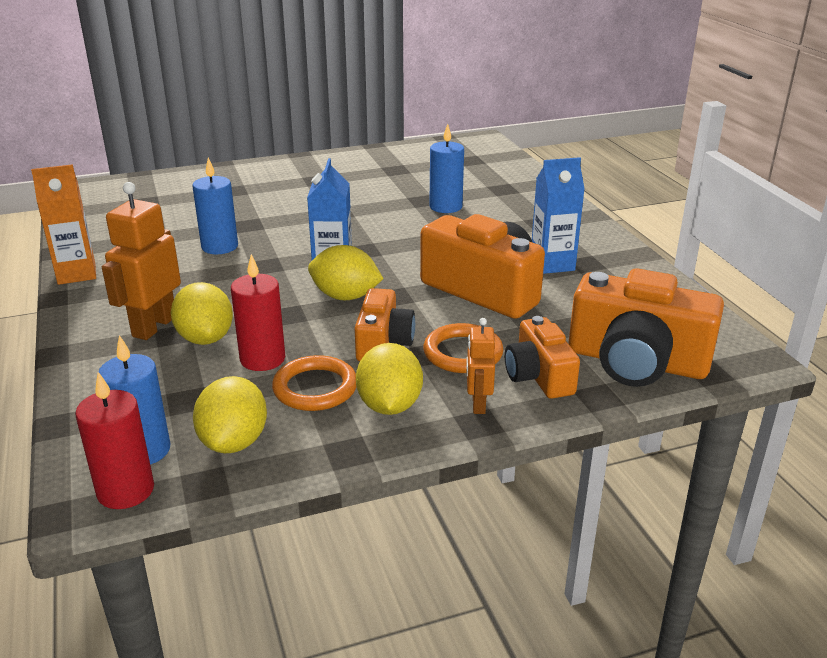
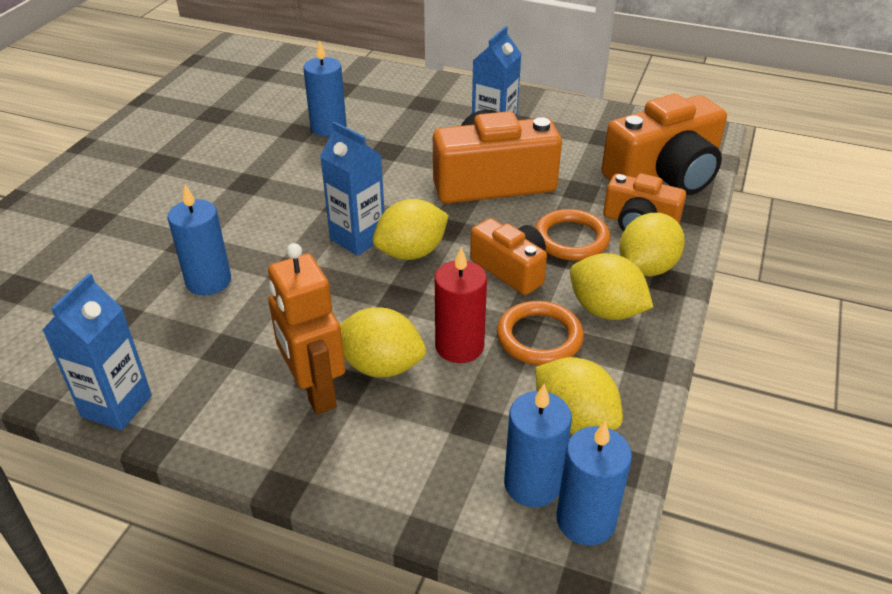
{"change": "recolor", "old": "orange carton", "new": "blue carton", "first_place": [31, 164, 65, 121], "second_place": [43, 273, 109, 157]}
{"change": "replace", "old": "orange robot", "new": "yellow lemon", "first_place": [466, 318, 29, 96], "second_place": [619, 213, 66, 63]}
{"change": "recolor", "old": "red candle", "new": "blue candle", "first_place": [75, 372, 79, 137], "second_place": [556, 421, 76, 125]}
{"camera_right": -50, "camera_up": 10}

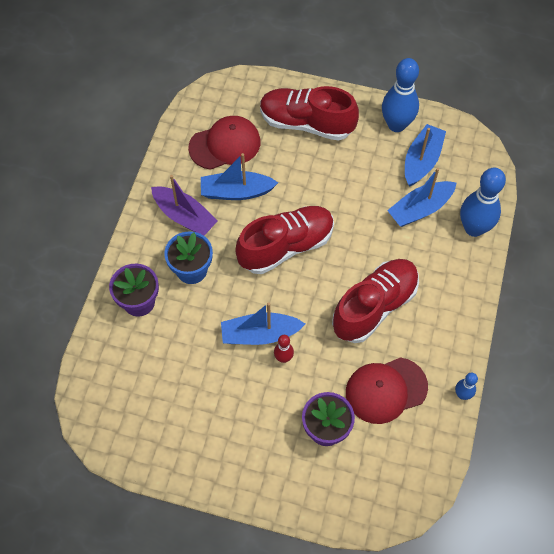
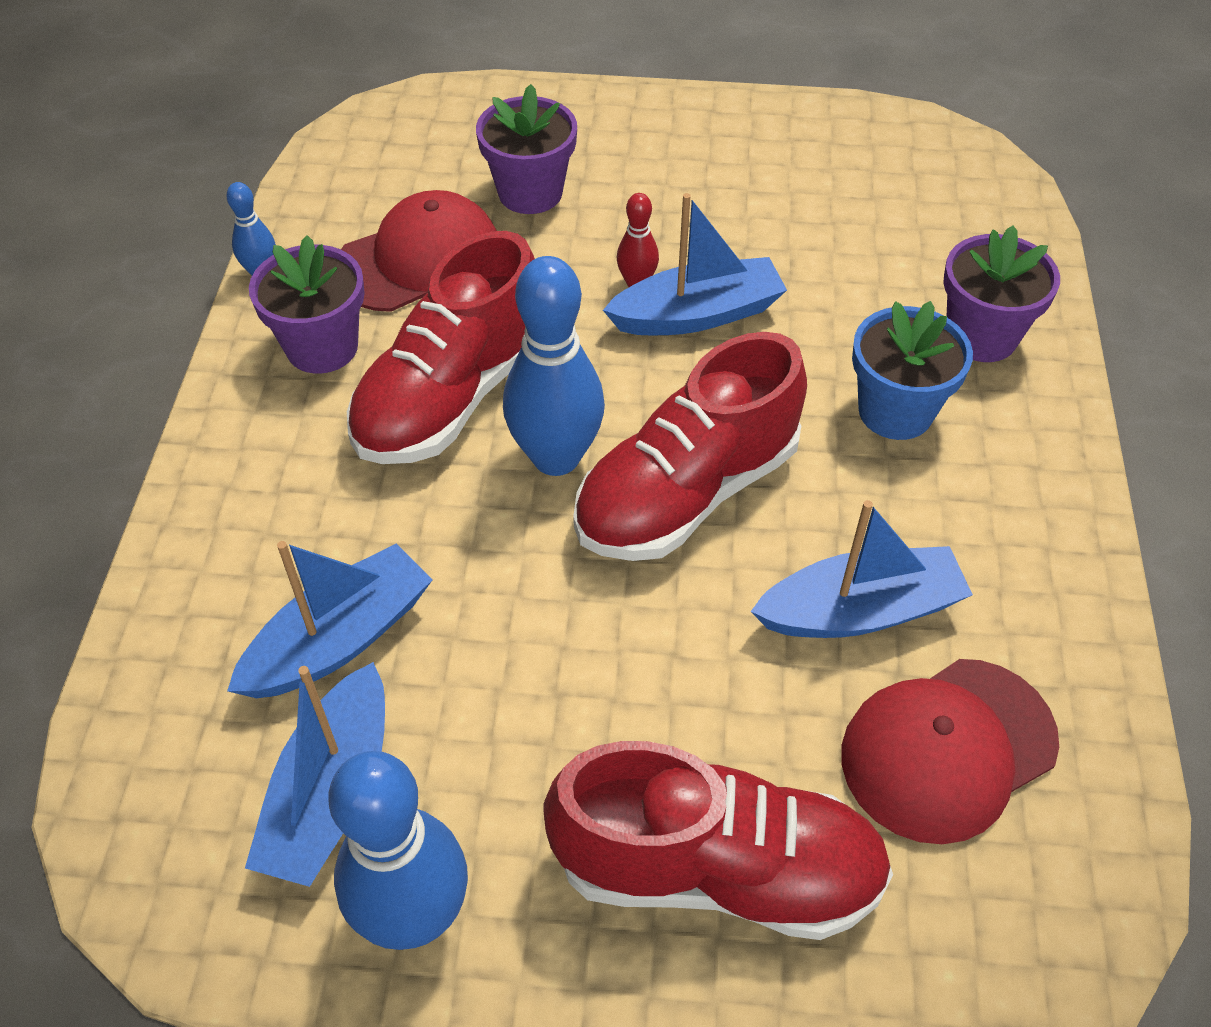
{"change": "move", "old": "blue bowling pin", "first_place": [460, 168, 46, 69], "second_place": [503, 256, 102, 220]}
{"change": "delete", "old": "purple boat", "first_place": [151, 175, 67, 61]}
{"change": "insert", "new": "purple flower pot", "second_place": [249, 235, 116, 139]}
{"camera_right": 170, "camera_up": -10}

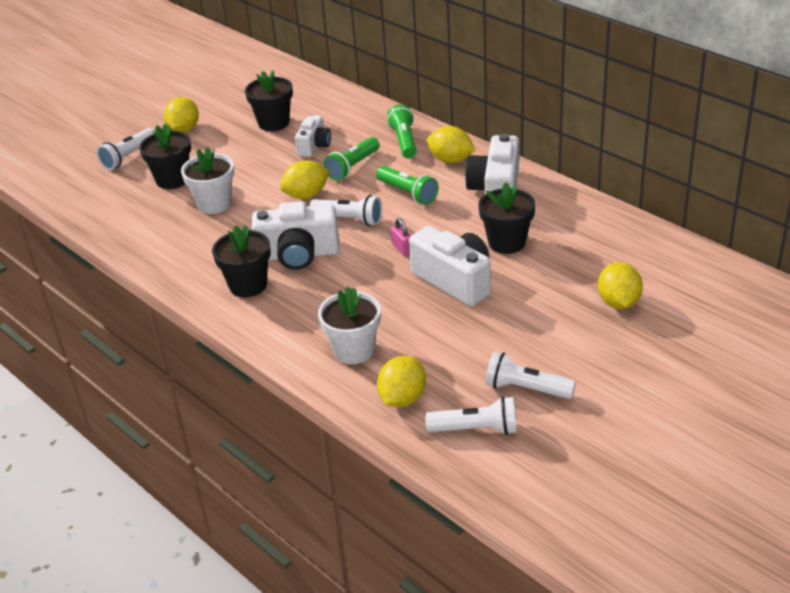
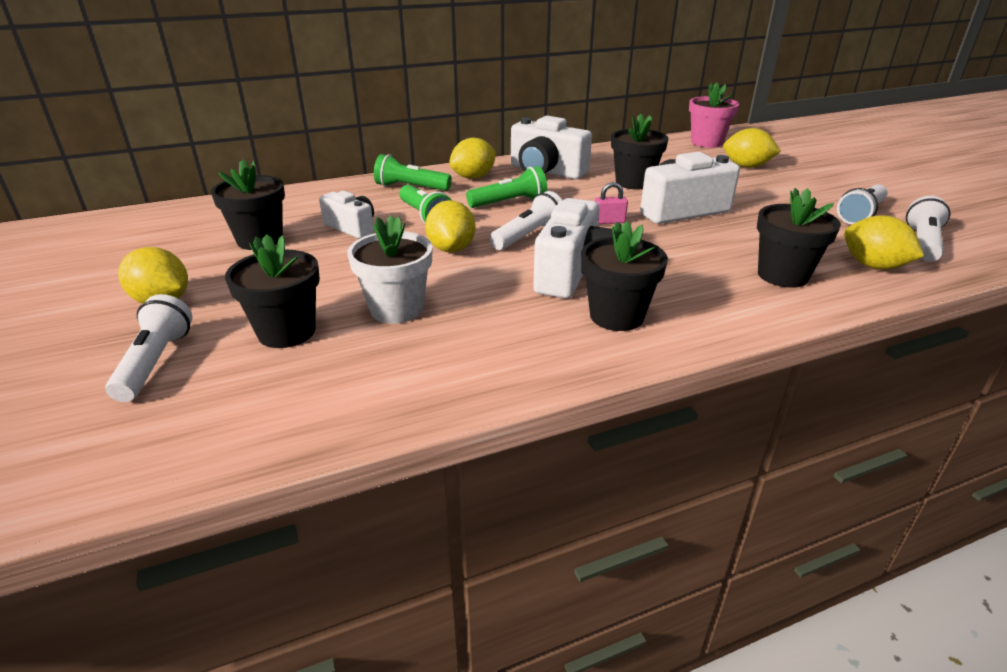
{"change": "rotate", "old": "white flashlight", "first_place": [97, 128, 59, 42], "second_place": [105, 294, 87, 108], "degrees": -150}
{"change": "recolor", "old": "white flower pot", "new": "black flower pot", "first_place": [318, 287, 63, 77], "second_place": [757, 188, 84, 100]}
{"change": "insert", "new": "pink flower pot", "second_place": [689, 83, 50, 65]}
{"camera_right": -70, "camera_up": -5}

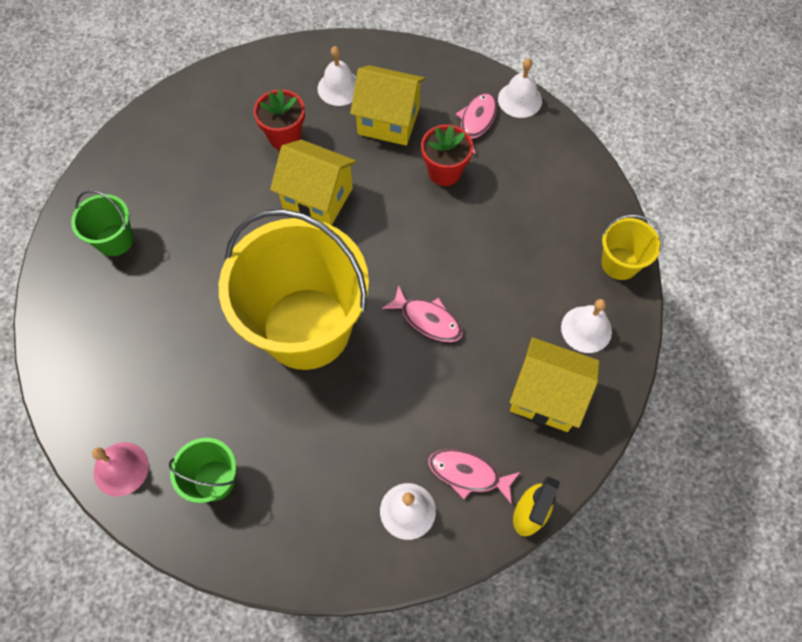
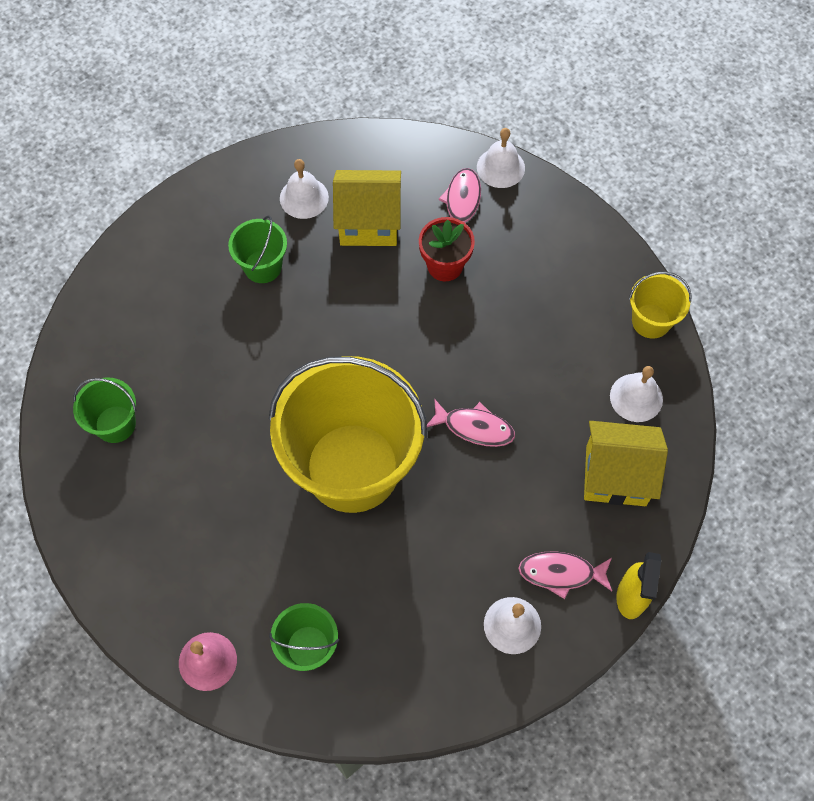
{"change": "replace", "old": "red flower pot", "new": "green bucket", "first_place": [253, 89, 52, 61], "second_place": [228, 215, 59, 68]}
{"change": "delete", "old": "yellow house", "first_place": [270, 140, 87, 85]}
{"camera_right": -15, "camera_up": 0}

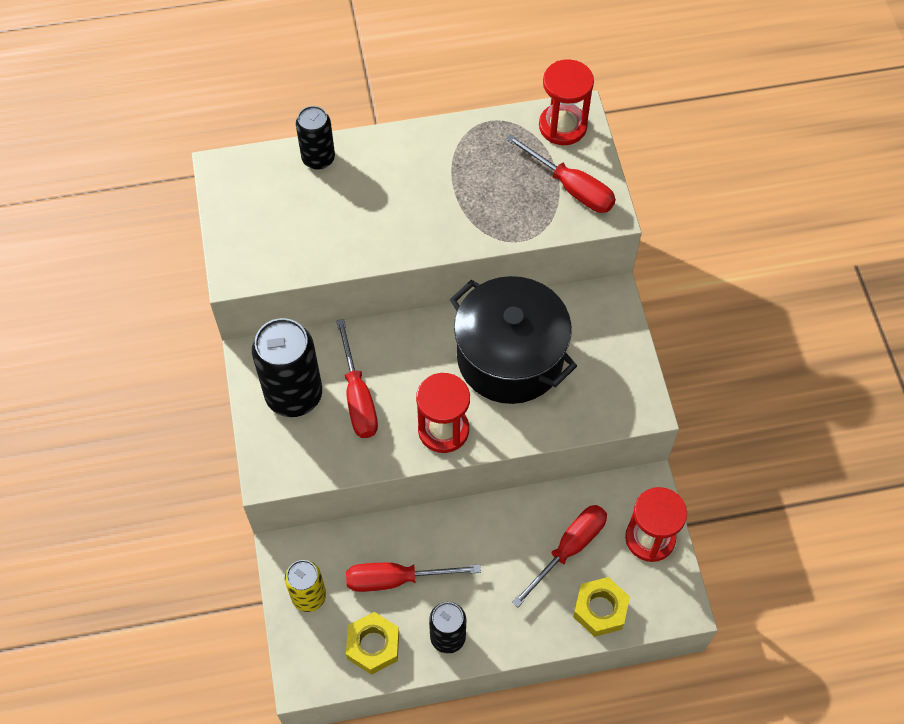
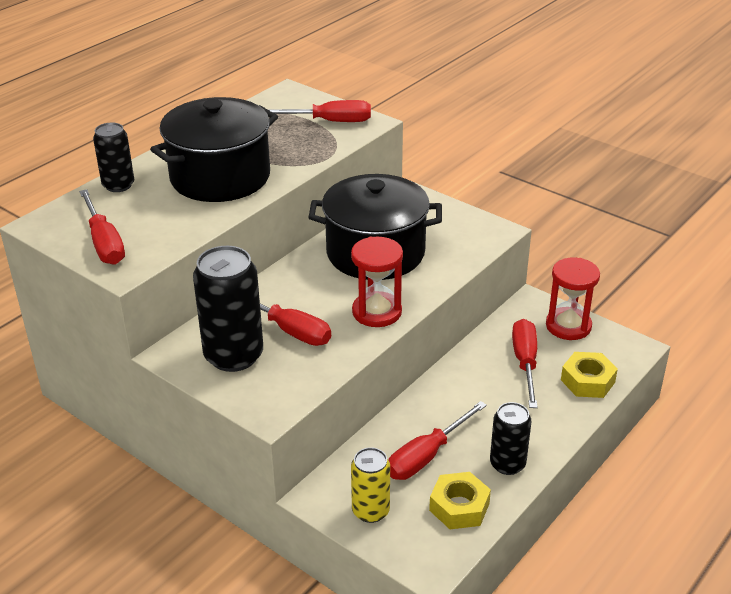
{"change": "delete", "old": "red hourglass", "first_place": [539, 59, 55, 86]}
{"change": "insert", "new": "black pot", "second_place": [150, 97, 128, 105]}
{"change": "insert", "new": "red screwdriver", "second_place": [79, 189, 46, 76]}
{"camera_right": -40, "camera_up": -25}

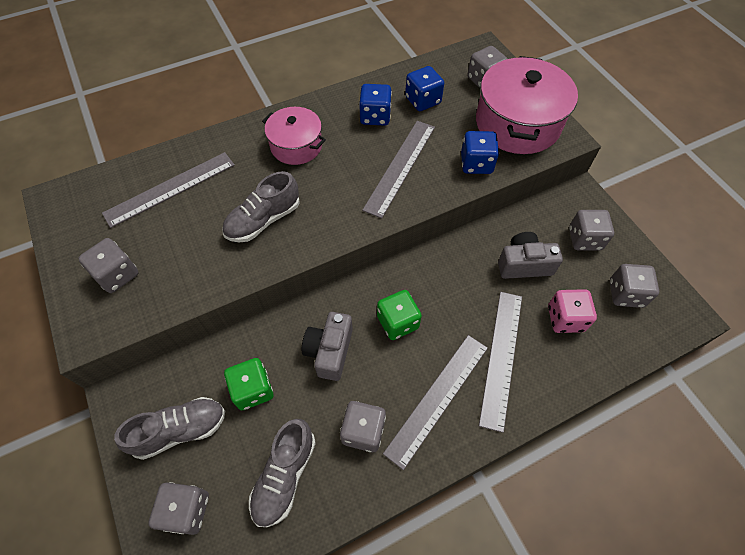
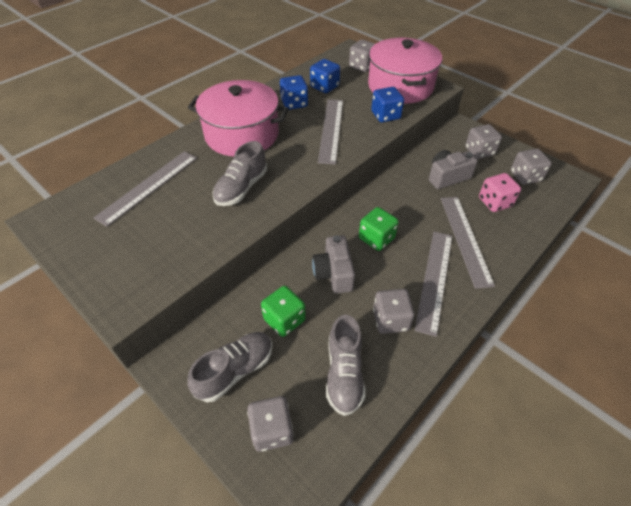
{"change": "resize", "old": "pink pot", "first_place": [262, 107, 64, 58], "second_place": [188, 80, 101, 76], "factor": 1.69}
{"change": "delete", "old": "grey dice", "first_place": [78, 238, 61, 55]}
{"camera_right": -20, "camera_up": -10}

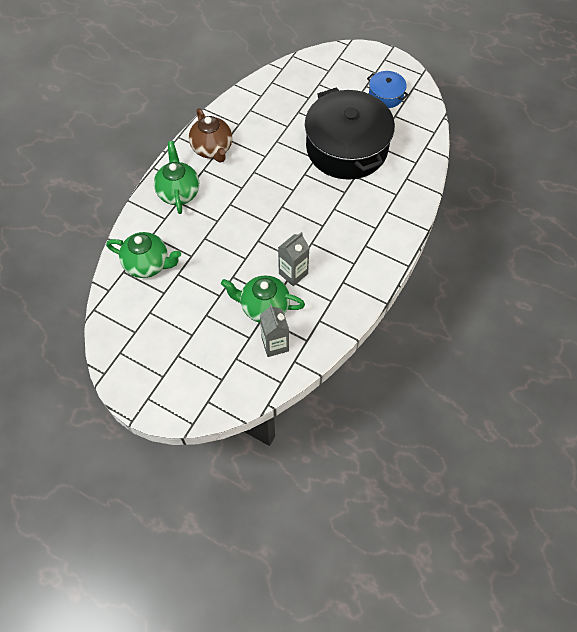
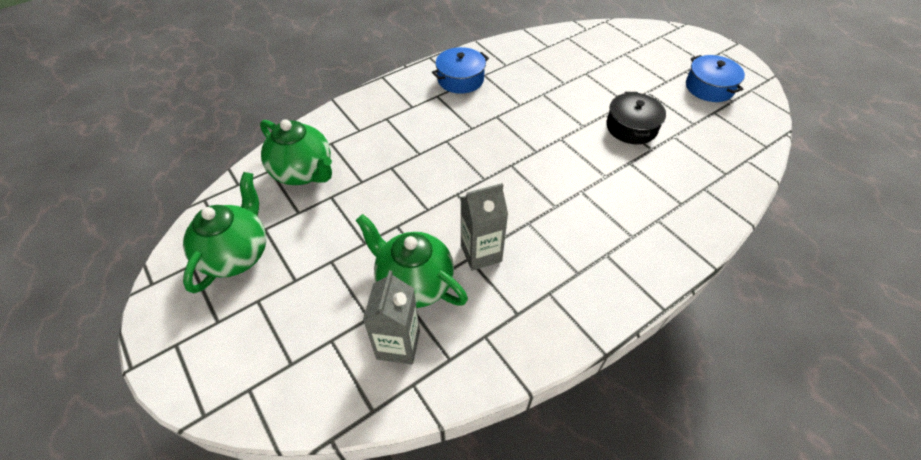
{"change": "resize", "old": "black pot", "first_place": [305, 87, 90, 93], "second_place": [606, 92, 60, 52], "factor": 0.44}
{"change": "replace", "old": "brown teapot", "new": "blue pot", "first_place": [189, 108, 43, 54], "second_place": [432, 47, 57, 47]}
{"change": "move", "old": "green teapot", "first_place": [154, 141, 45, 73], "second_place": [183, 172, 83, 121]}
{"camera_right": 25, "camera_up": -10}

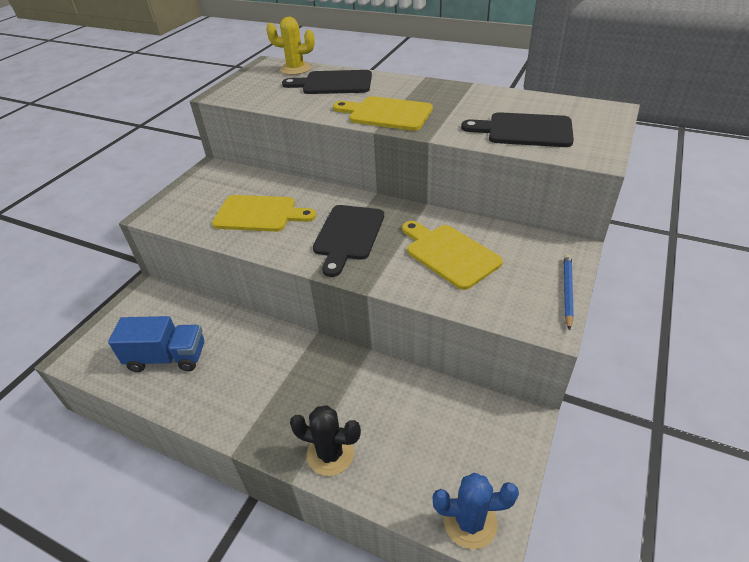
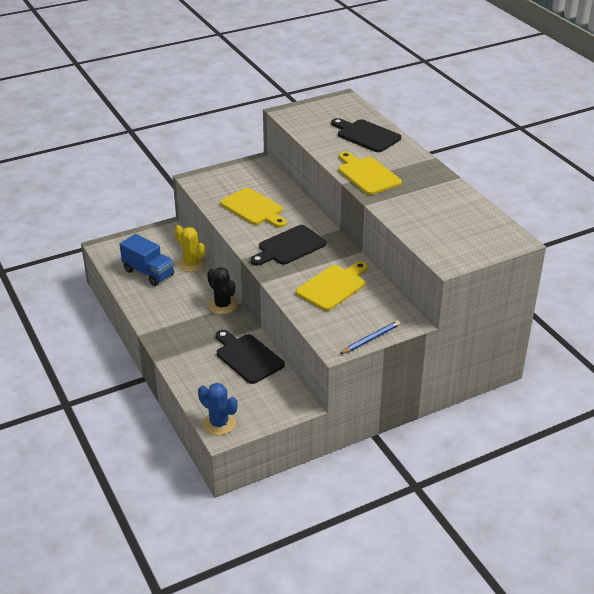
{"change": "move", "old": "yellow cactus", "first_place": [266, 17, 49, 58], "second_place": [174, 225, 32, 47]}
{"change": "move", "old": "black cutting board", "first_place": [461, 112, 113, 35], "second_place": [216, 330, 69, 54]}
{"change": "rotate", "old": "yellow cutting board", "first_place": [402, 221, 101, 69], "second_place": [296, 262, 72, 49], "degrees": 45}
{"change": "move", "old": "black cactus", "first_place": [290, 405, 71, 71], "second_place": [207, 267, 30, 47]}
{"camera_right": 35, "camera_up": -5}

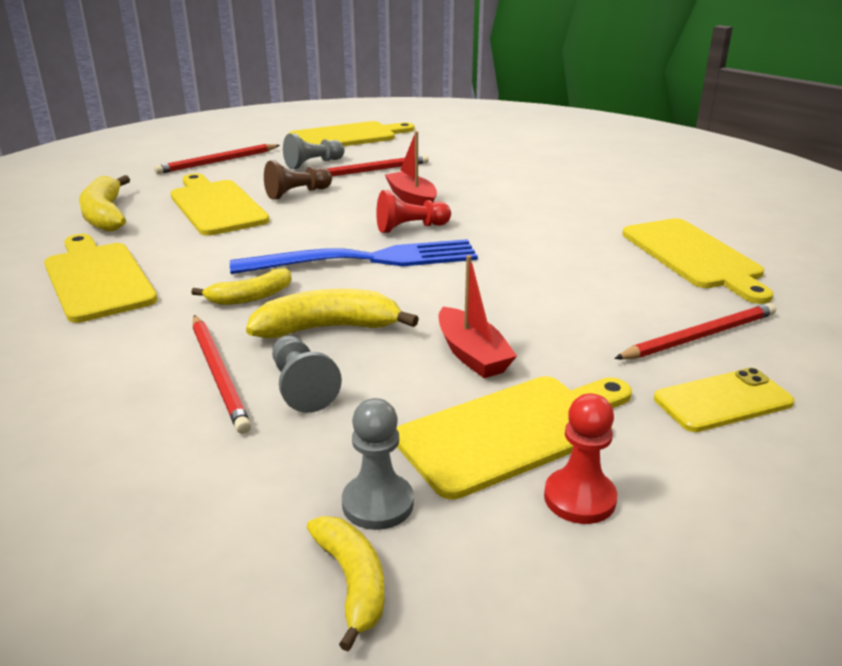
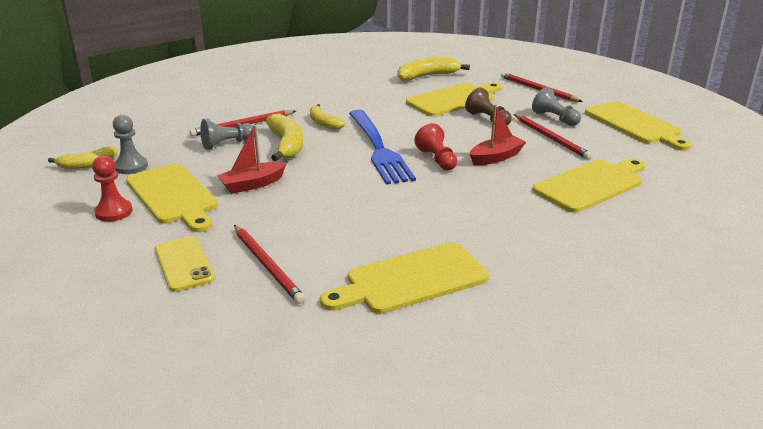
{"change": "move", "old": "yellow cutting board", "first_place": [44, 234, 114, 89], "second_place": [532, 159, 114, 54]}
{"camera_right": 85, "camera_up": 0}

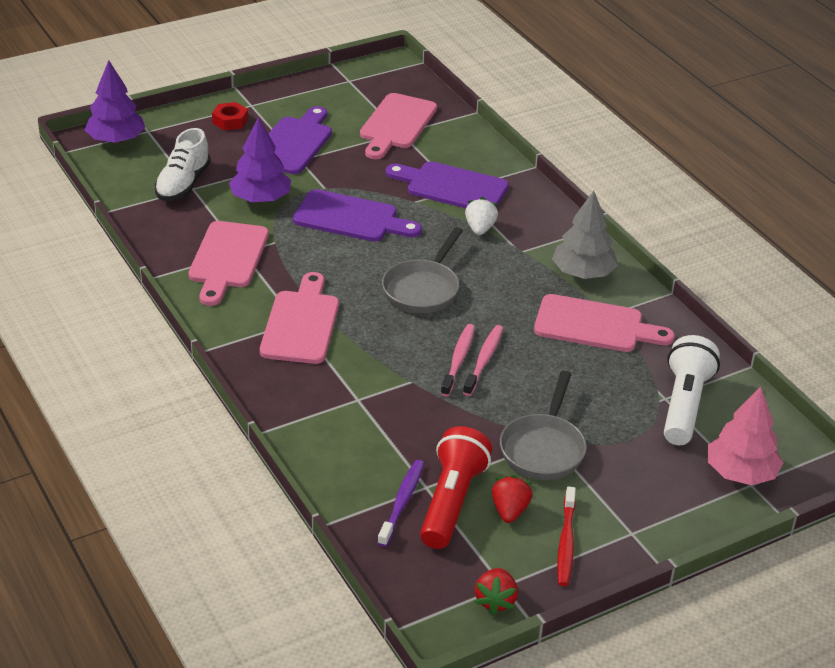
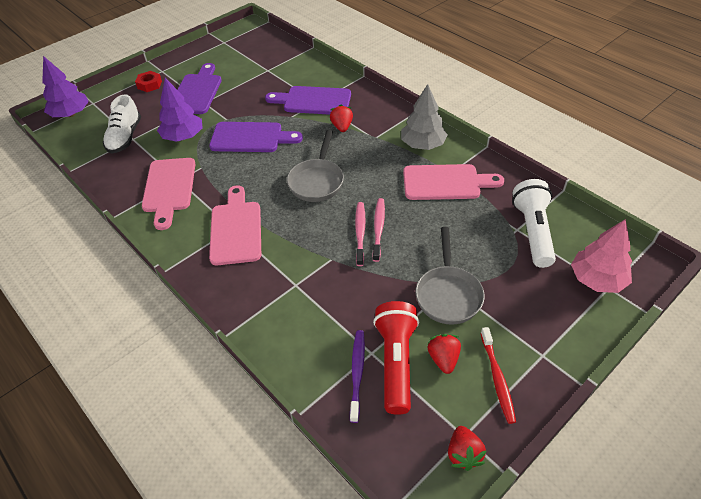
{"change": "delete", "old": "pink cutting board", "first_place": [360, 93, 77, 66]}
{"change": "recolor", "old": "white strawberry", "new": "red strawberry", "first_place": [465, 197, 33, 38], "second_place": [330, 104, 23, 28]}
{"camera_right": -10, "camera_up": 10}

